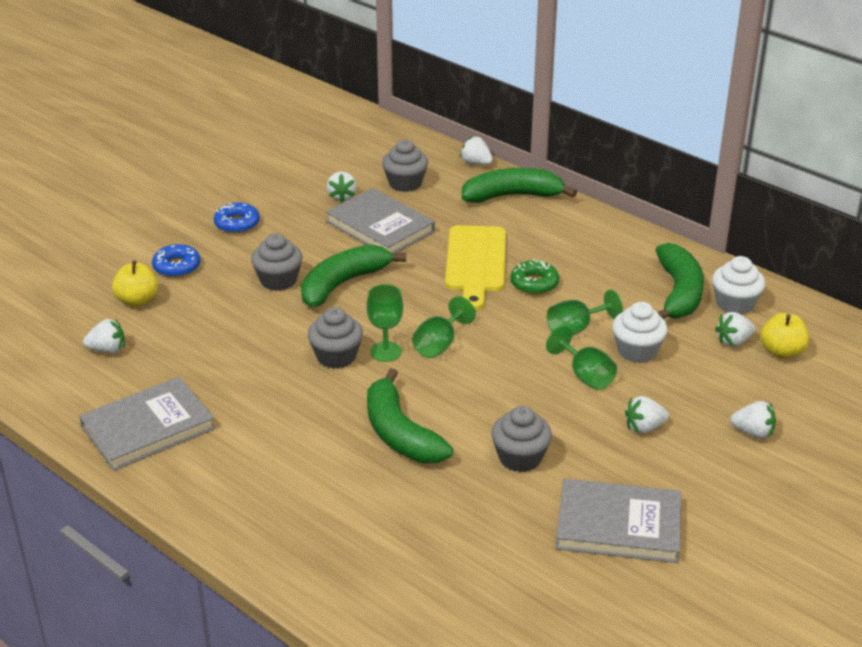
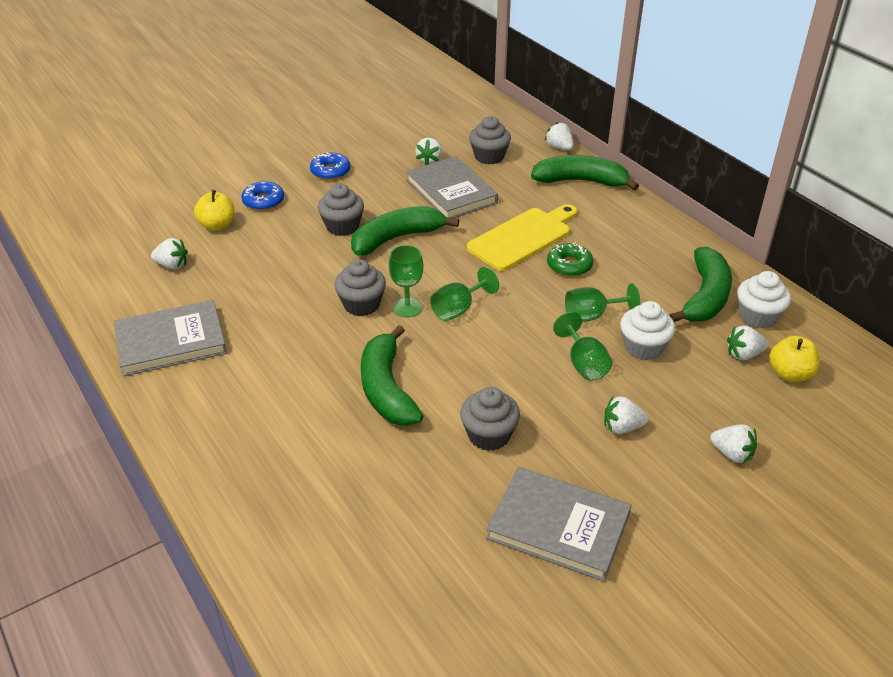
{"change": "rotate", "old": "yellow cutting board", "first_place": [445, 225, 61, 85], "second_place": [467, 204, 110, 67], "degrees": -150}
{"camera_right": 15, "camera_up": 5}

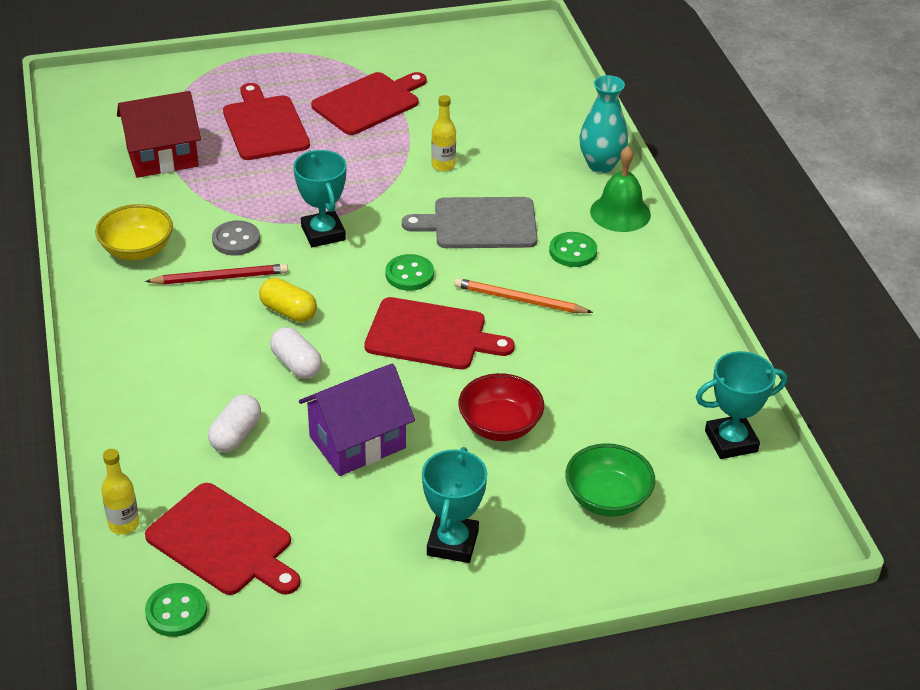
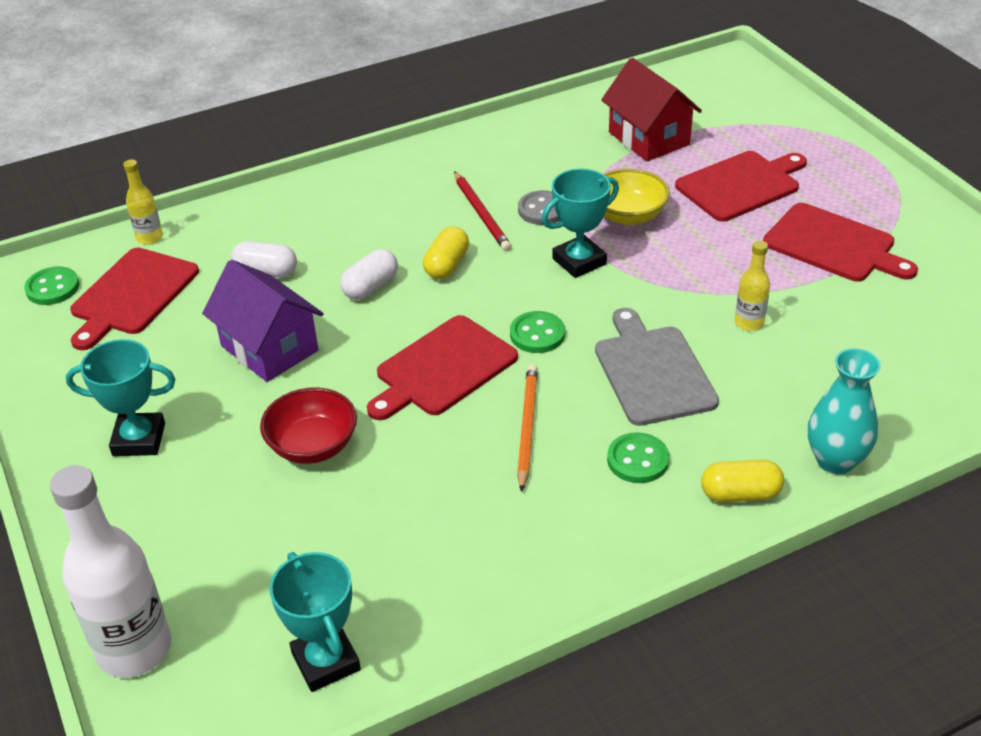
{"change": "replace", "old": "green bell", "new": "yellow capsule", "first_place": [590, 146, 61, 86], "second_place": [701, 460, 83, 42]}
{"change": "move", "old": "yellow bowl", "first_place": [95, 204, 78, 56], "second_place": [604, 169, 66, 56]}
{"change": "rotate", "old": "red cutting board", "first_place": [364, 297, 151, 72], "second_place": [367, 315, 151, 105], "degrees": 45}
{"change": "delete", "old": "green bowl", "first_place": [565, 443, 90, 74]}
{"change": "insert", "new": "white bottle", "second_place": [50, 465, 122, 213]}
{"camera_right": 80, "camera_up": 0}

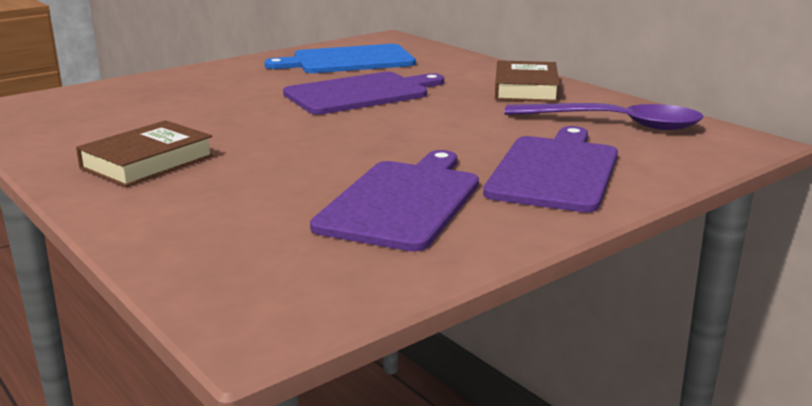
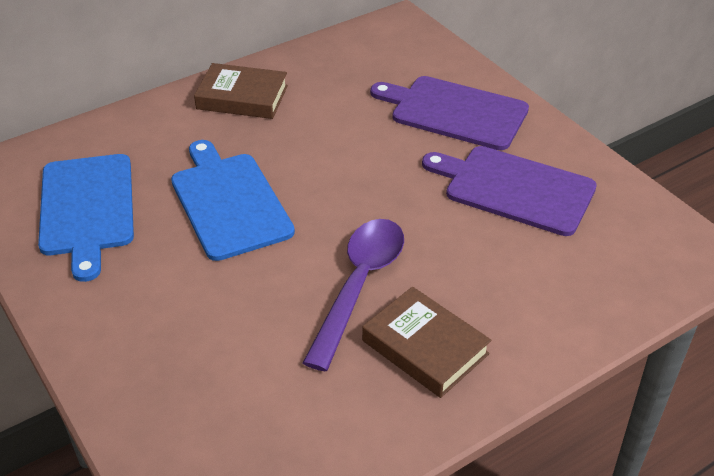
{"change": "recolor", "old": "purple cutting board", "new": "blue cutting board", "first_place": [283, 72, 161, 43], "second_place": [171, 140, 124, 121]}
{"change": "move", "old": "purple spoon", "first_place": [504, 103, 200, 27], "second_place": [303, 219, 101, 152]}
{"camera_right": -85, "camera_up": 20}

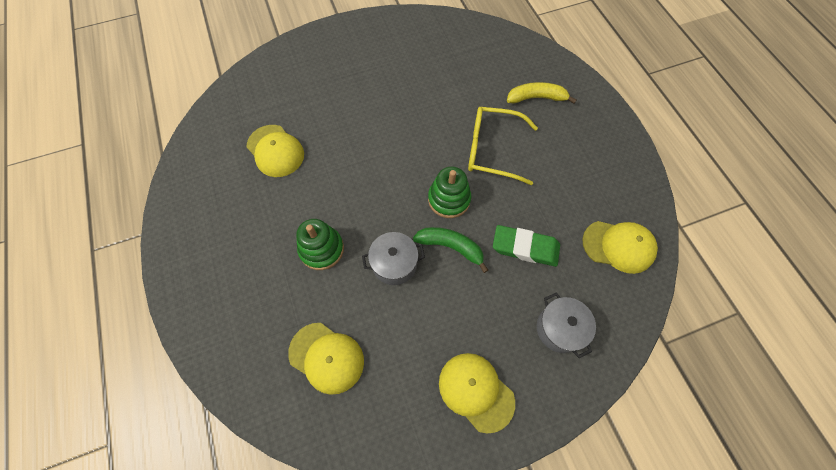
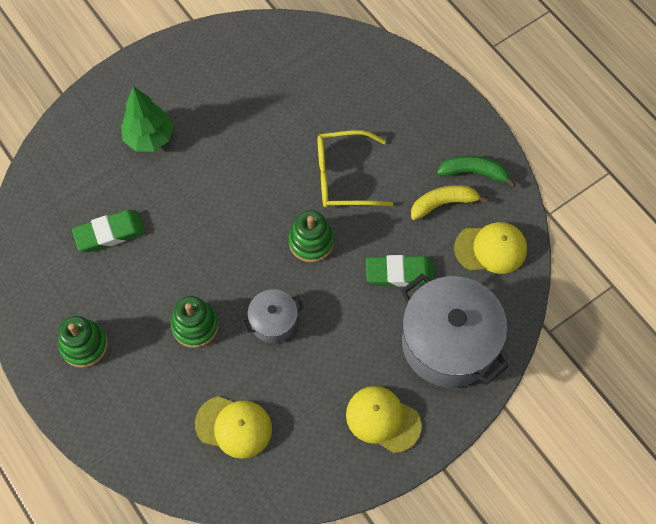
{"change": "move", "old": "yellow banana", "first_place": [507, 82, 70, 22], "second_place": [411, 185, 77, 35]}
{"change": "replace", "old": "yellow cap", "new": "green eraser", "first_place": [247, 125, 57, 52], "second_place": [72, 210, 73, 42]}
{"change": "move", "old": "green banana", "first_place": [413, 227, 75, 46], "second_place": [437, 156, 79, 32]}
{"change": "resize", "old": "grey pot", "first_place": [537, 292, 59, 66], "second_place": [401, 274, 108, 113], "factor": 2.02}
{"change": "insert", "new": "green tree", "second_place": [121, 86, 53, 65]}
{"change": "insert", "new": "green stacking toy", "second_place": [58, 316, 50, 52]}
{"camera_right": -15, "camera_up": 0}

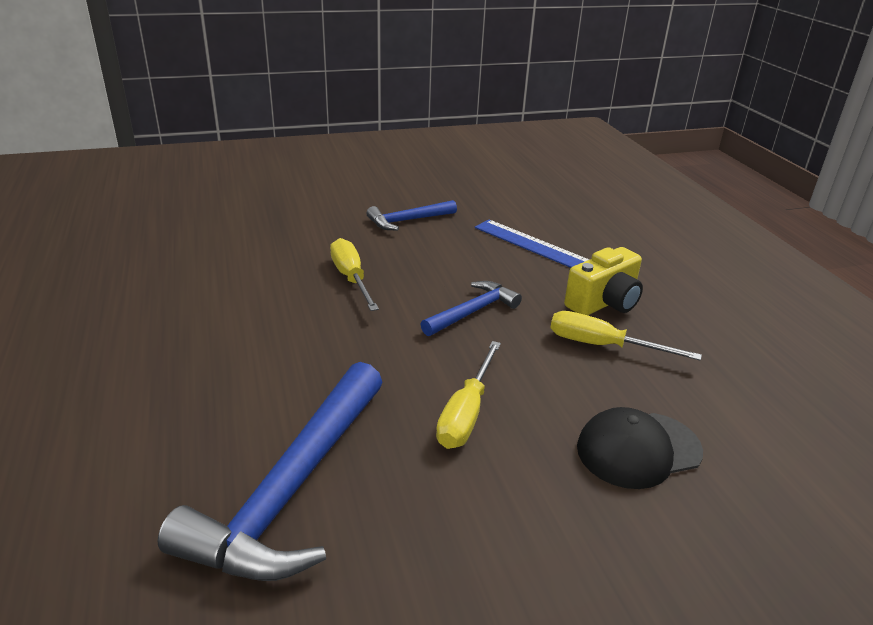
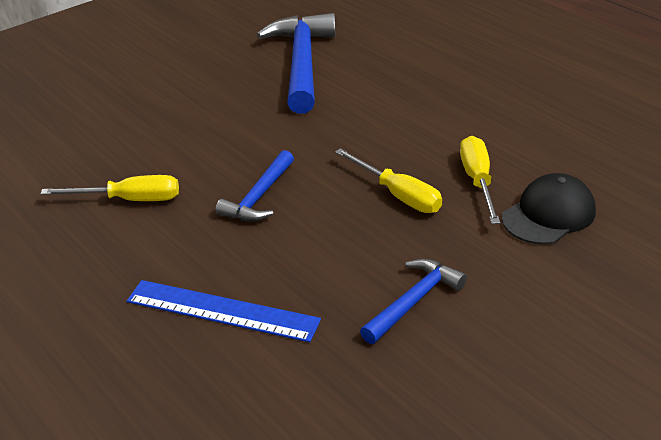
{"change": "delete", "old": "yellow camera", "first_place": [564, 247, 79, 68]}
{"change": "move", "old": "yellow screwdriver", "first_place": [436, 341, 65, 108], "second_place": [460, 136, 40, 88]}
{"change": "move", "old": "black cap", "first_place": [577, 407, 126, 82], "second_place": [502, 173, 94, 72]}
{"camera_right": 160, "camera_up": 5}

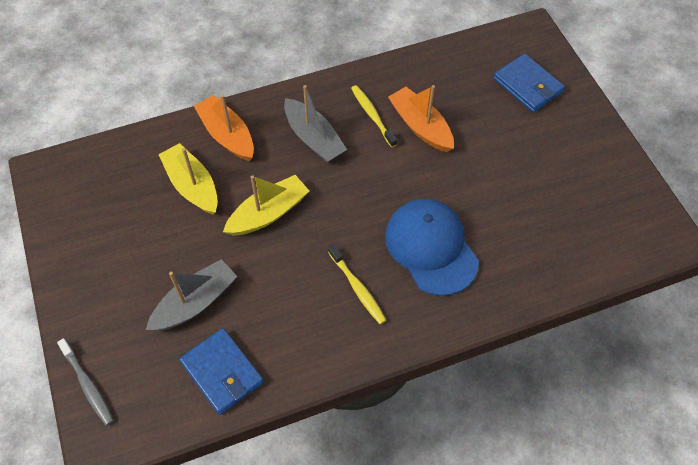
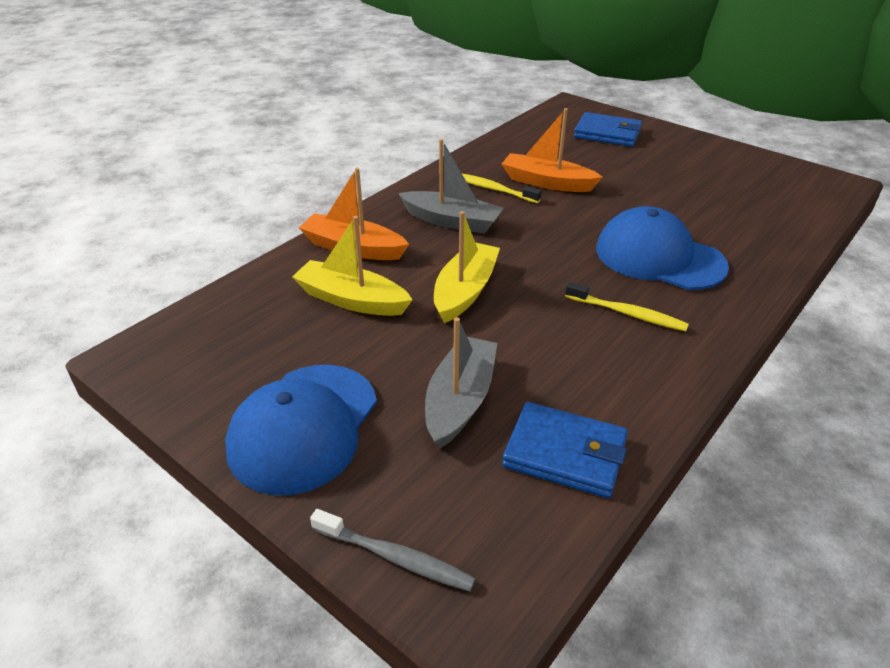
{"change": "insert", "new": "blue cap", "second_place": [225, 365, 152, 130]}
{"camera_right": -30, "camera_up": -20}

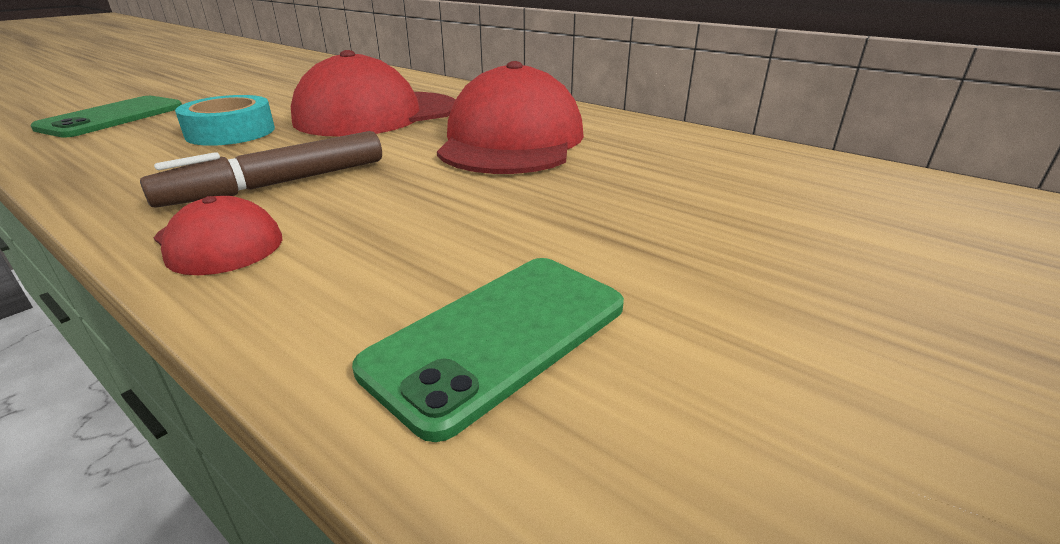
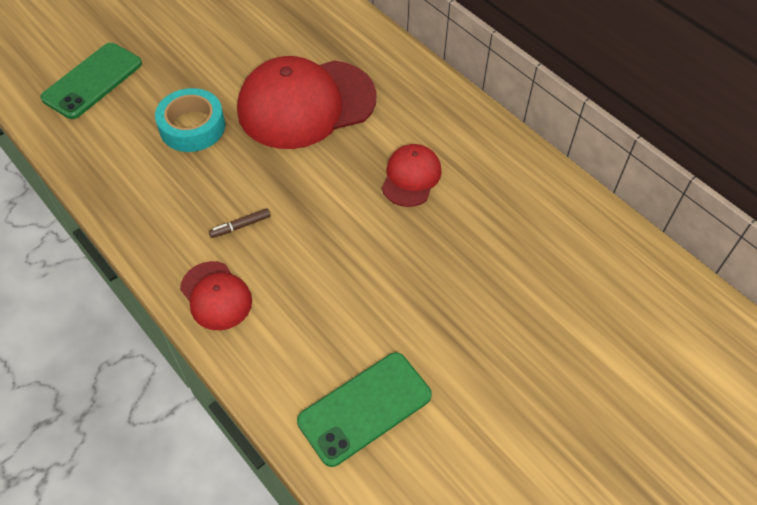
{"change": "resize", "old": "red cap", "first_place": [437, 61, 147, 113], "second_place": [382, 144, 60, 63], "factor": 0.49}
{"change": "resize", "old": "brown marker", "first_place": [140, 131, 242, 77], "second_place": [209, 208, 62, 30], "factor": 0.43}
{"camera_right": 10, "camera_up": 25}

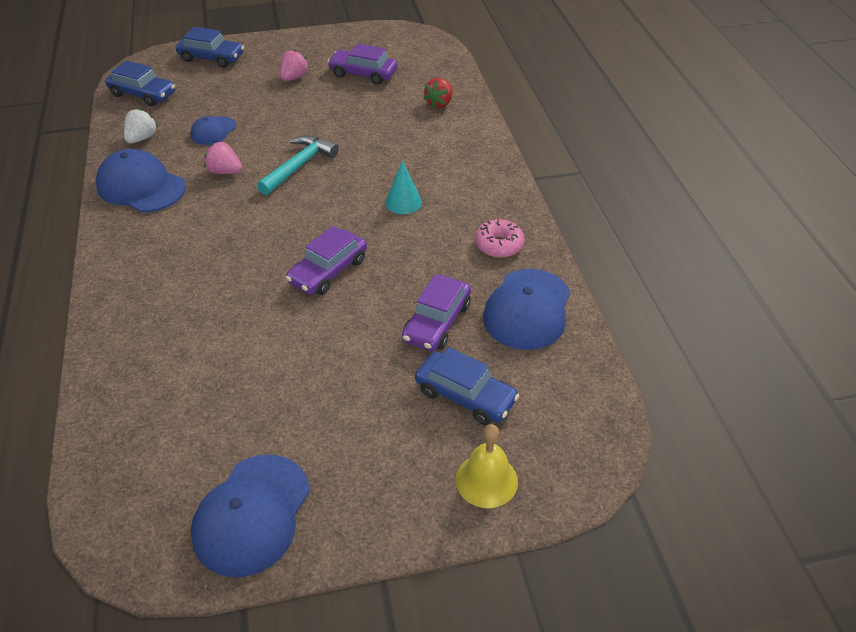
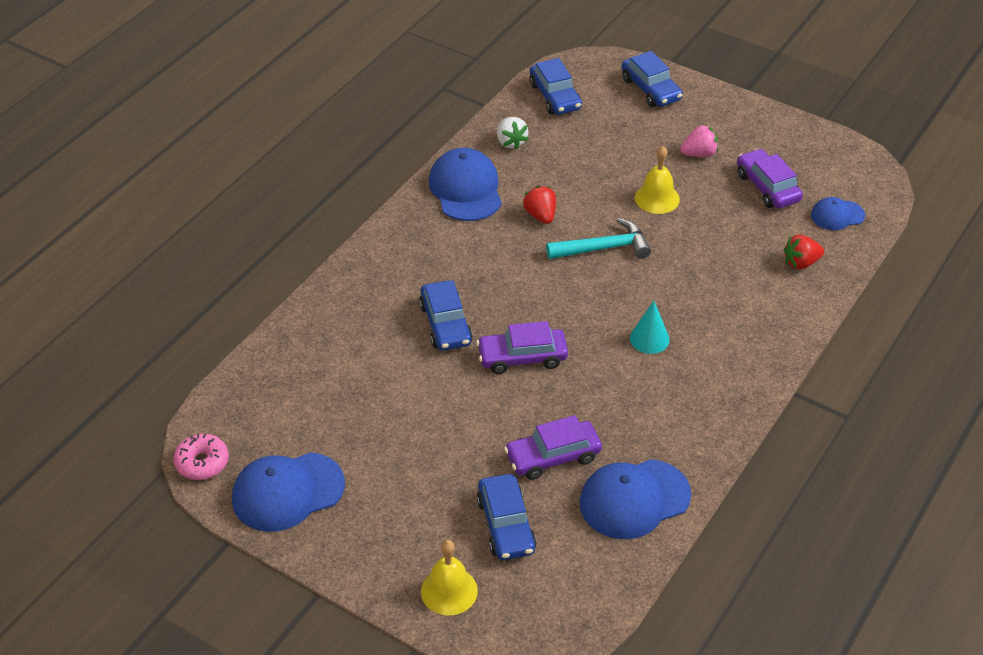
{"change": "rotate", "old": "white strawberry", "first_place": [124, 108, 34, 36], "second_place": [497, 117, 31, 33], "degrees": 90}
{"change": "move", "old": "blue cap", "first_place": [190, 116, 46, 29], "second_place": [811, 197, 54, 33]}
{"change": "recolor", "old": "pink strawberry", "new": "red strawberry", "first_place": [204, 141, 38, 33], "second_place": [523, 186, 33, 38]}
{"change": "move", "old": "pink donut", "first_place": [475, 219, 50, 39], "second_place": [173, 434, 56, 46]}
{"change": "insert", "new": "yellow bell", "second_place": [635, 146, 45, 68]}
{"change": "insert", "new": "blue car", "second_place": [419, 280, 54, 71]}
{"camera_right": 45, "camera_up": 0}

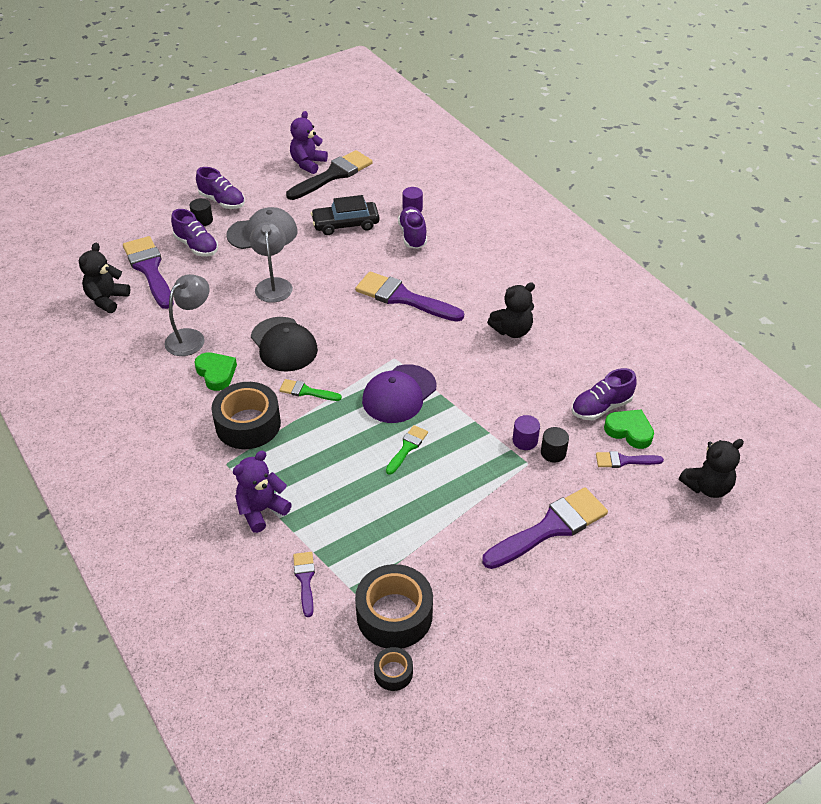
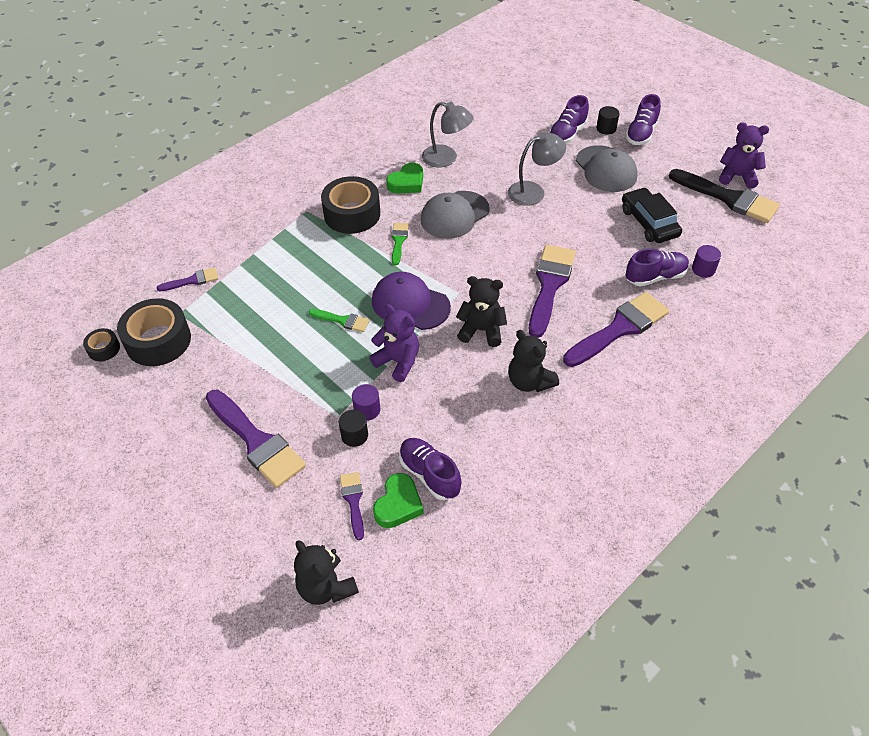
{"change": "move", "old": "purple brush", "first_place": [123, 236, 51, 73], "second_place": [563, 292, 106, 75]}
{"change": "move", "old": "black teddy bear", "first_place": [79, 243, 51, 70], "second_place": [456, 276, 51, 71]}
{"change": "recolor", "old": "black cap", "new": "grey cap", "first_place": [251, 317, 67, 55], "second_place": [421, 191, 69, 48]}
{"change": "move", "old": "purple teddy bear", "first_place": [233, 451, 59, 82], "second_place": [369, 304, 50, 78]}
{"camera_right": 80, "camera_up": 5}

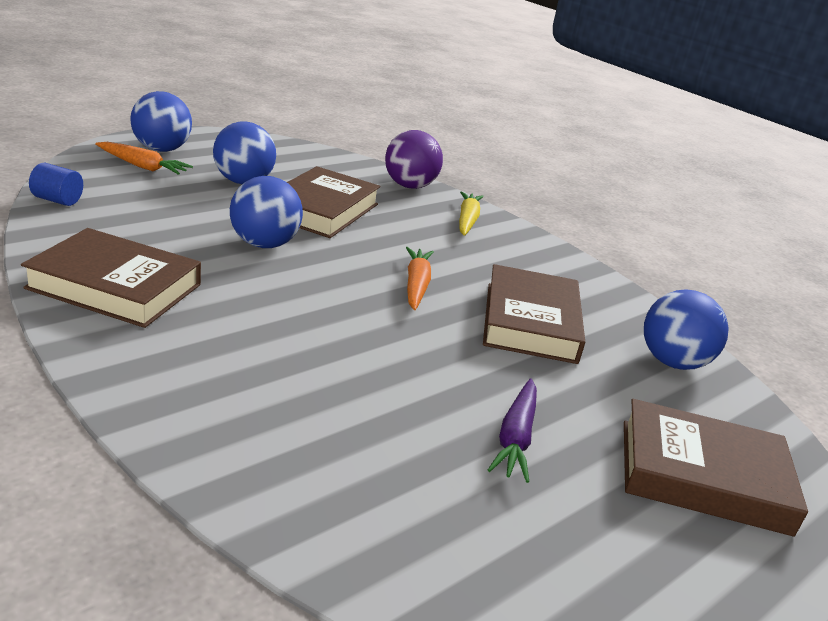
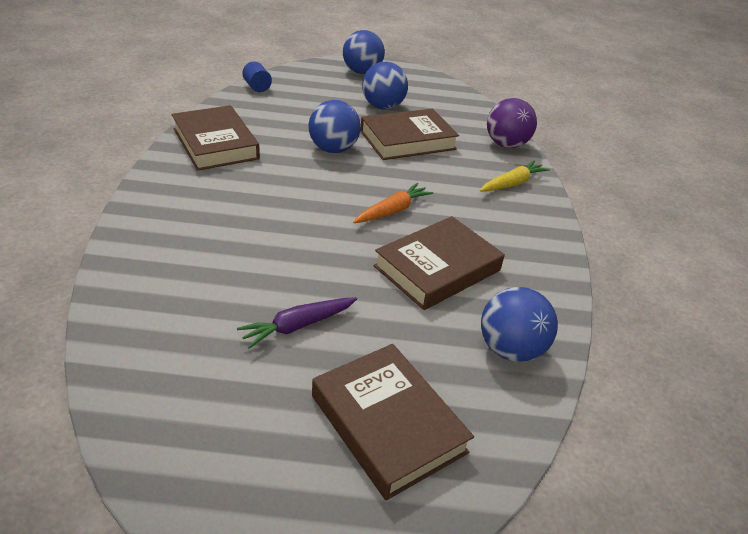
{"change": "delete", "old": "orange carrot", "first_place": [95, 142, 98, 33]}
{"camera_right": 45, "camera_up": 10}

